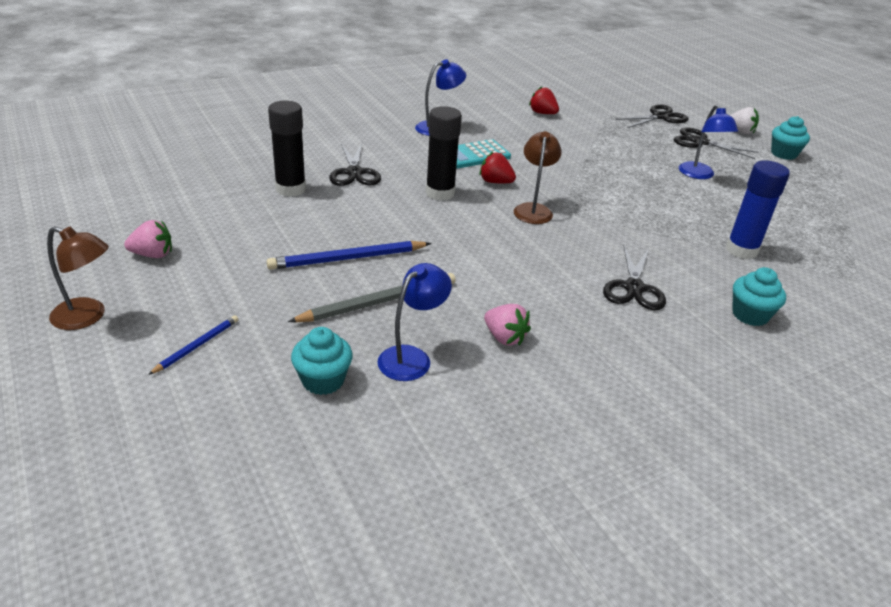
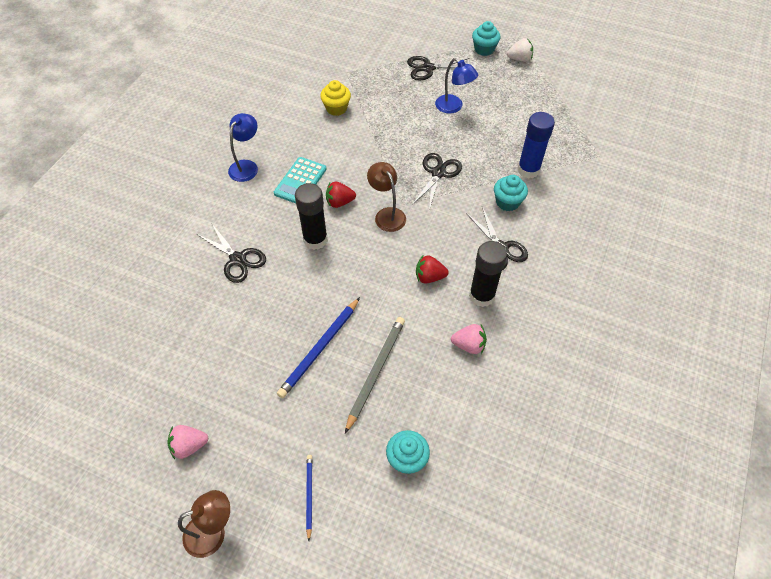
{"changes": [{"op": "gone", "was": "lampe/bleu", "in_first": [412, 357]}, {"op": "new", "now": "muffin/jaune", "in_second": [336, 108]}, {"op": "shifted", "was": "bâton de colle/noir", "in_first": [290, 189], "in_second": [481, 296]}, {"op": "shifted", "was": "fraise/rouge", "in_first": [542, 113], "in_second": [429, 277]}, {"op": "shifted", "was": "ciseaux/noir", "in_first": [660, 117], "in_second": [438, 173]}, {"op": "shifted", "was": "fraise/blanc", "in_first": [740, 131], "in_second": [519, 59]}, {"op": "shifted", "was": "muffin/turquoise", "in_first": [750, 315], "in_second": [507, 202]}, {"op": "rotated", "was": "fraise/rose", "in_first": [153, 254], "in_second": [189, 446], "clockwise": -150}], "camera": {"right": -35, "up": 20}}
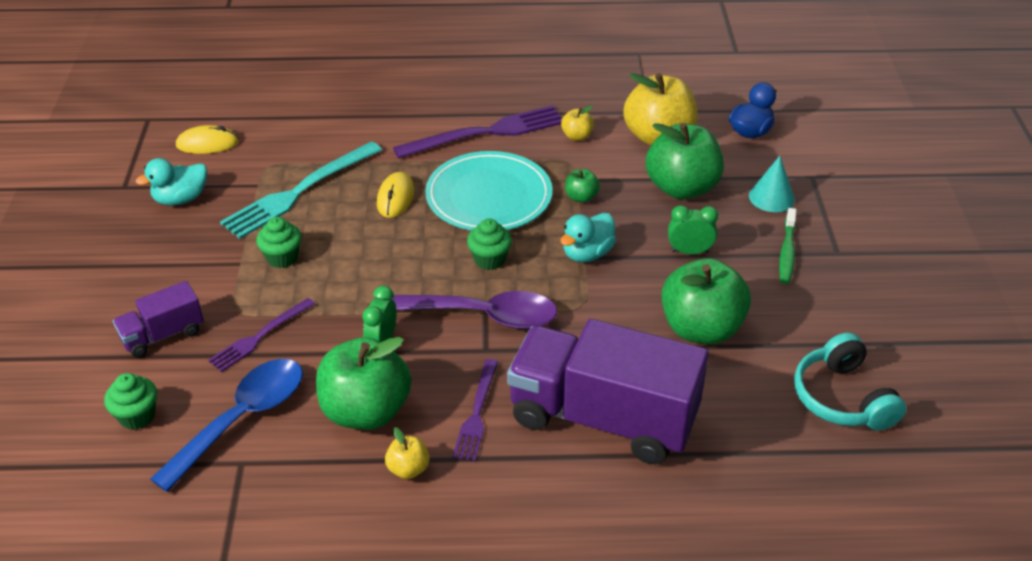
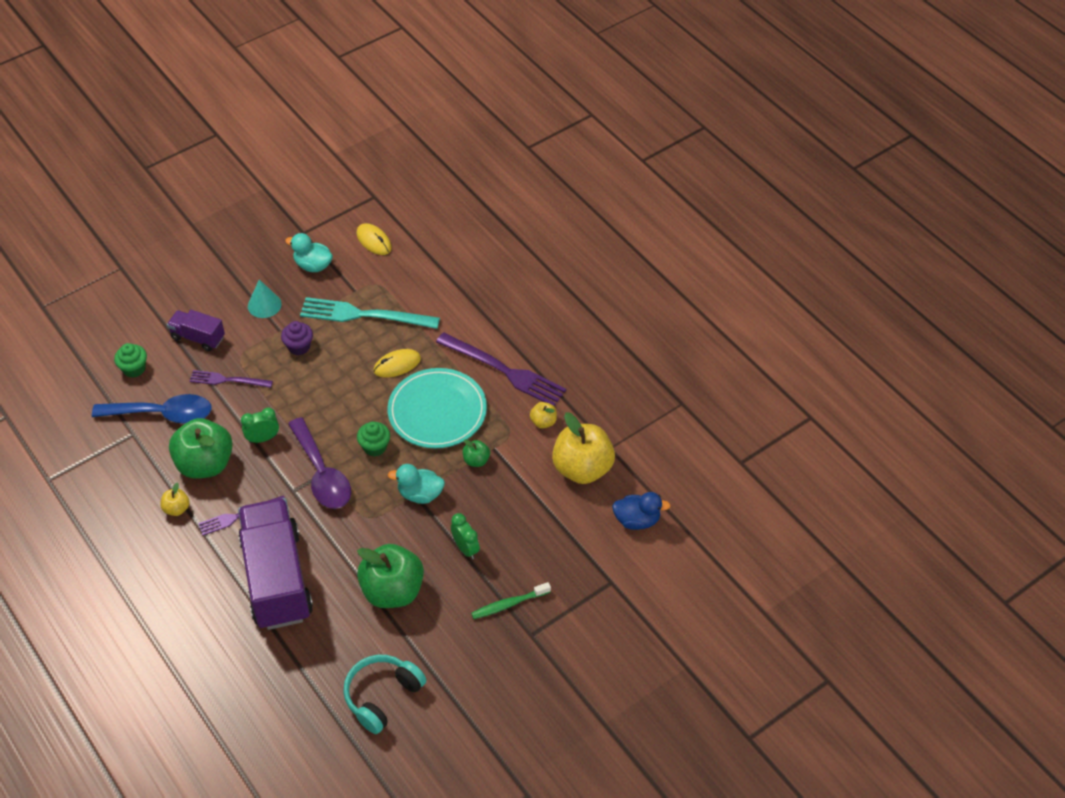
{"changes": [{"op": "gone", "was": "pomme/vert", "in_first": [681, 188]}, {"op": "shifted", "was": "cône/turquoise", "in_first": [771, 197], "in_second": [264, 305]}, {"op": "repainted", "was": "muffin/vert", "now": "muffin/violet", "in_first": [282, 258], "in_second": [299, 347]}], "camera": {"right": 55, "up": 10}}
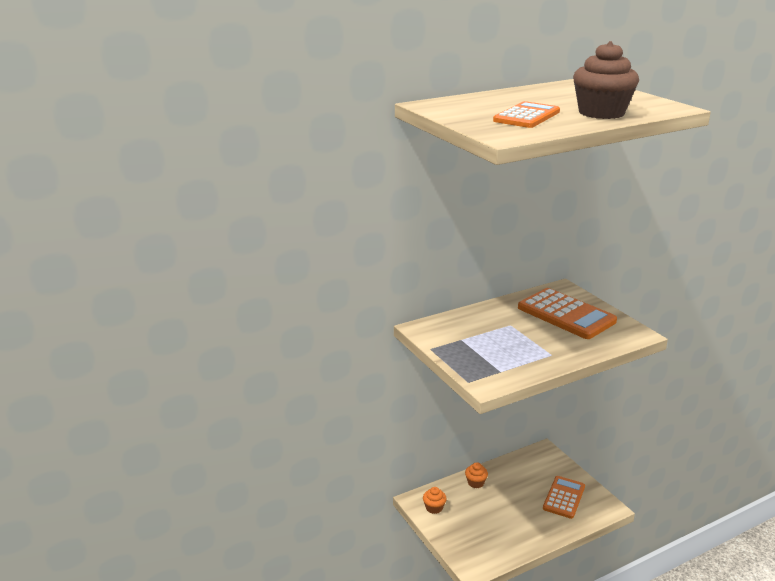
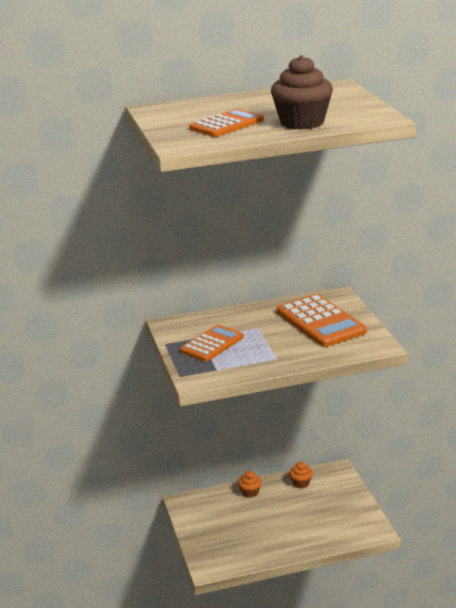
{"changes": [{"op": "shifted", "was": "muffin/orange", "in_first": [434, 508], "in_second": [301, 483]}, {"op": "shifted", "was": "calculatrice/orange", "in_first": [564, 497], "in_second": [212, 344]}], "camera": {"right": 15, "up": 0}}
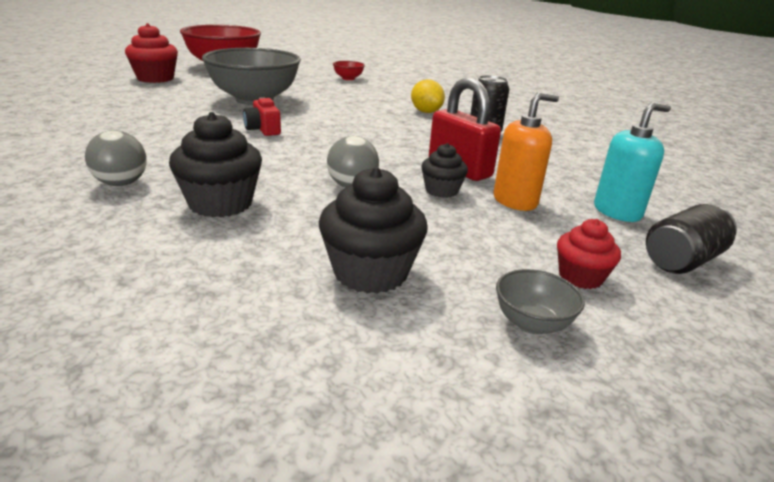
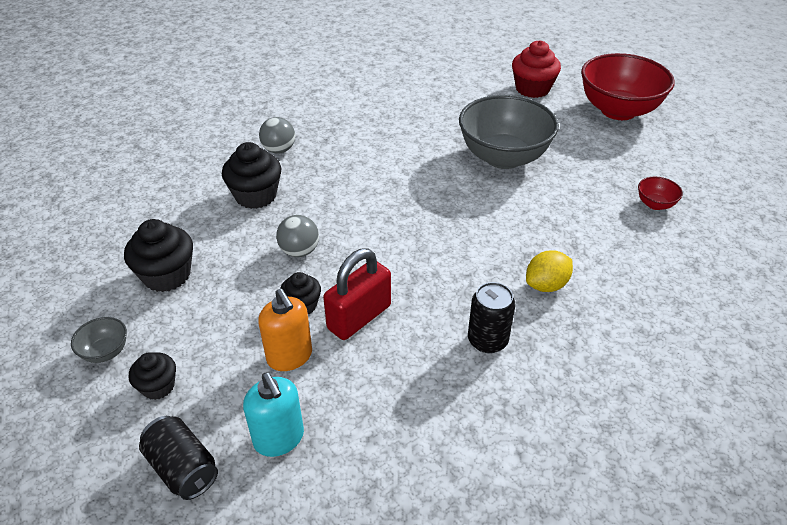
{"changes": [{"op": "gone", "was": "appareil photo/rouge", "in_first": [263, 129]}, {"op": "repainted", "was": "muffin/rouge", "now": "muffin/noir", "in_first": [580, 277], "in_second": [158, 386]}], "camera": {"right": 85, "up": 15}}
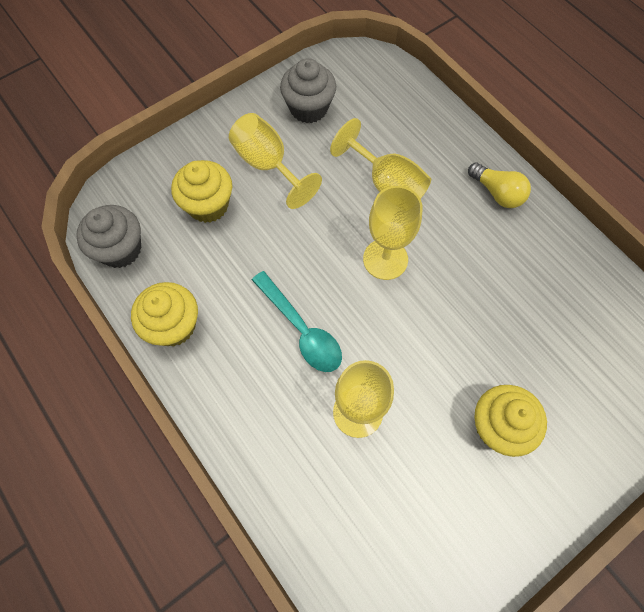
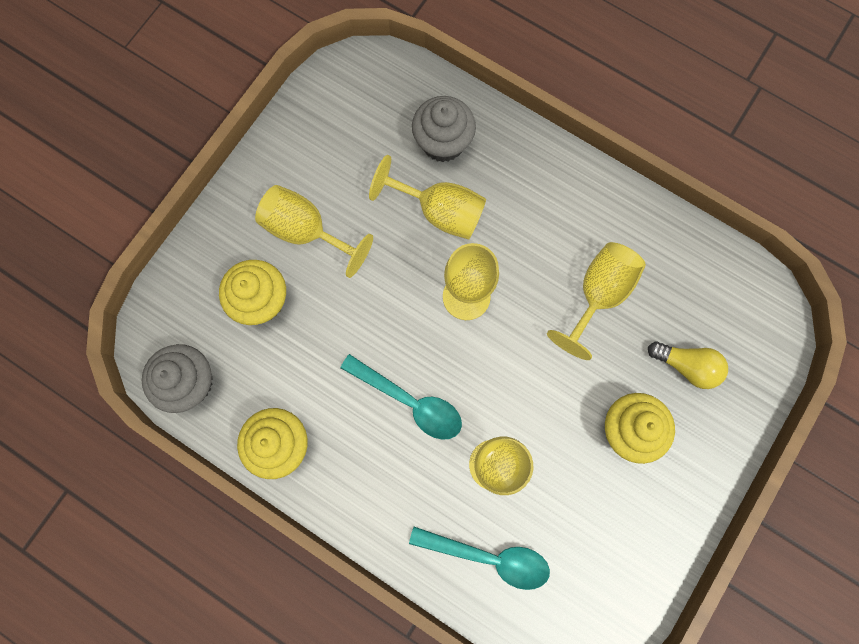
{"changes": [{"op": "new", "now": "cuillère/turquoise", "in_second": [489, 557]}, {"op": "new", "now": "verre à pied/jaune", "in_second": [598, 295]}, {"op": "shifted", "was": "muffin/gris", "in_first": [308, 108], "in_second": [443, 142]}, {"op": "shifted", "was": "ampoule/jaune", "in_first": [497, 193], "in_second": [686, 366]}], "camera": {"right": -20, "up": 10}}
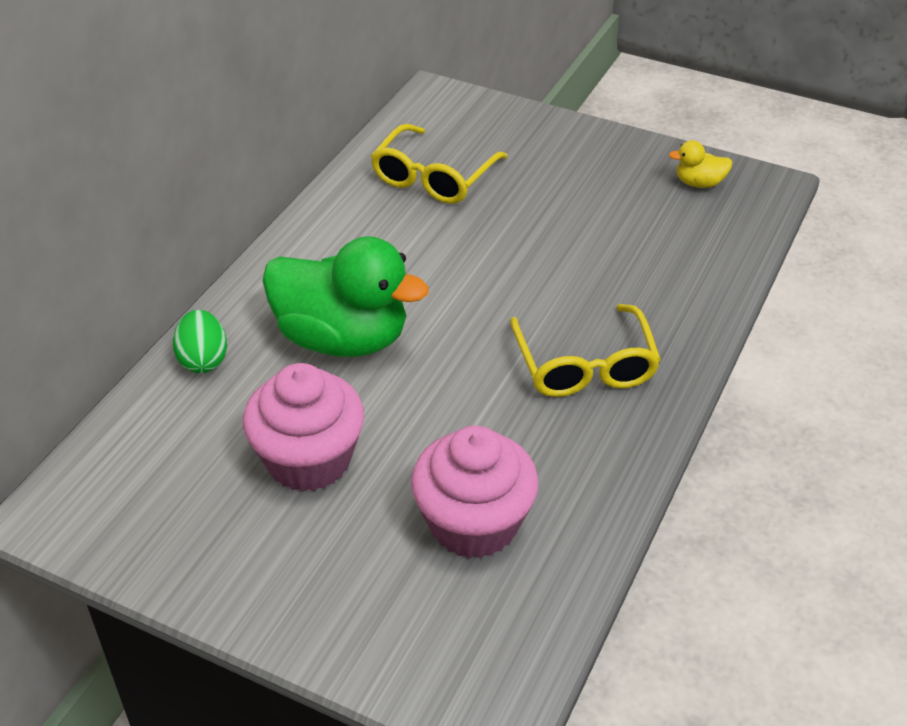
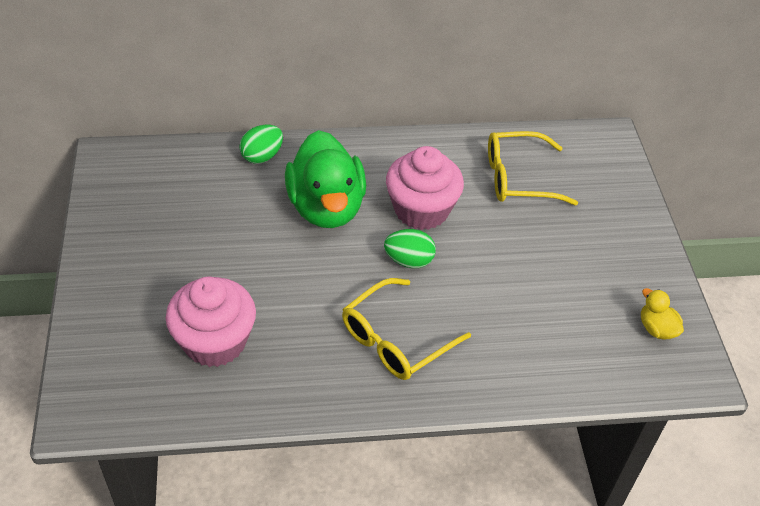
{"changes": [{"op": "new", "now": "œuf/vert", "in_second": [409, 260]}, {"op": "shifted", "was": "muffin/rose", "in_first": [308, 460], "in_second": [421, 210]}], "camera": {"right": 55, "up": 5}}
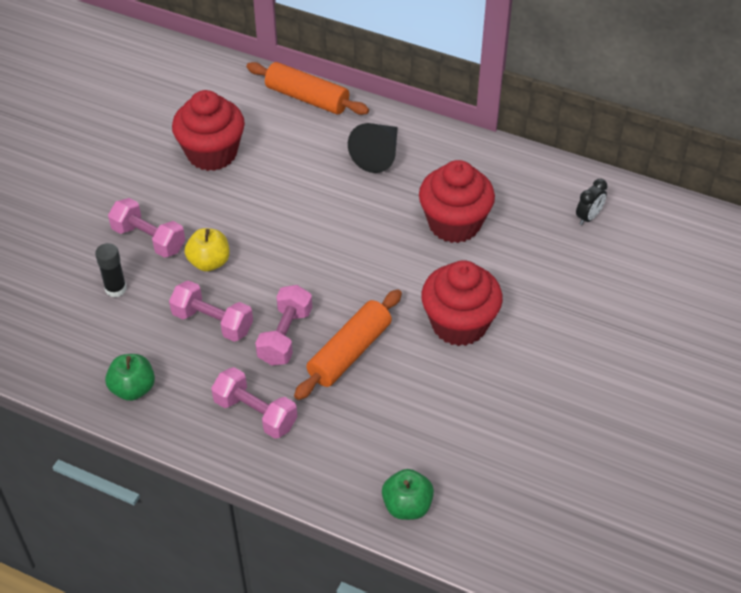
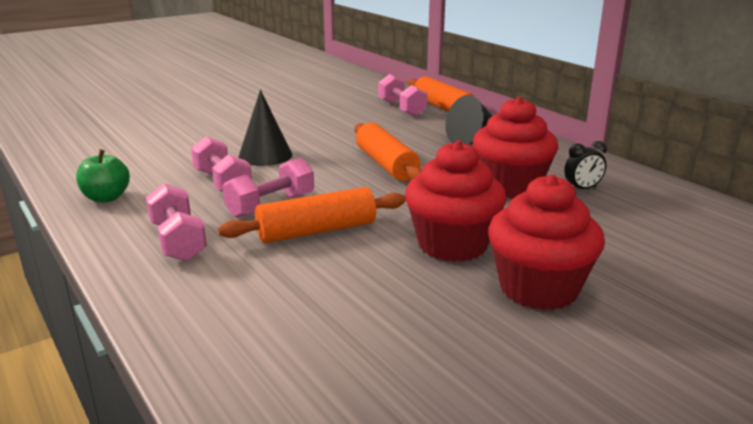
{"changes": [{"op": "gone", "was": "bâton de colle/noir", "in_first": [115, 289]}, {"op": "gone", "was": "pomme/vert", "in_first": [407, 506]}, {"op": "new", "now": "rouleau à pâtisserie/orange", "in_second": [386, 164]}, {"op": "shifted", "was": "haltère/rose", "in_first": [149, 239], "in_second": [401, 109]}, {"op": "shifted", "was": "muffin/rouge", "in_first": [212, 153], "in_second": [538, 288]}, {"op": "shifted", "was": "réveil/noir", "in_first": [588, 217], "in_second": [582, 189]}, {"op": "swapped", "was": "pomme/jaune", "now": "cône/noir", "in_first": [209, 262], "in_second": [265, 155]}], "camera": {"right": 30, "up": -25}}
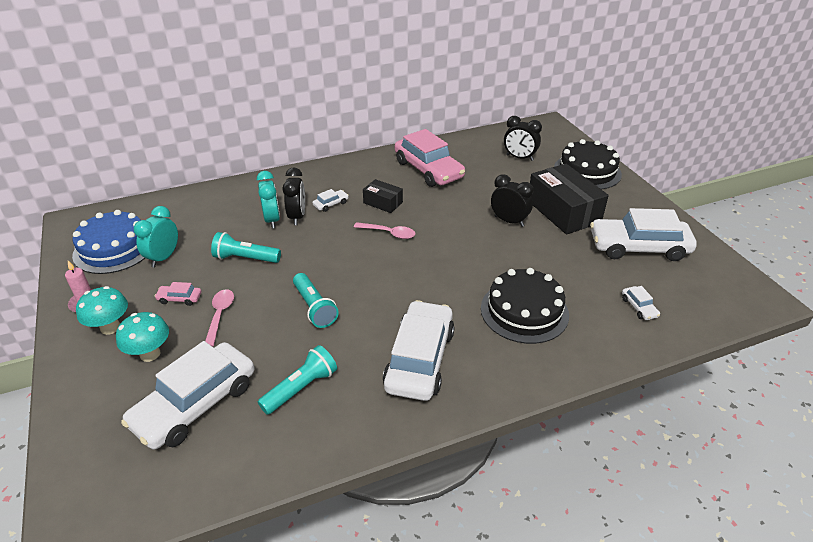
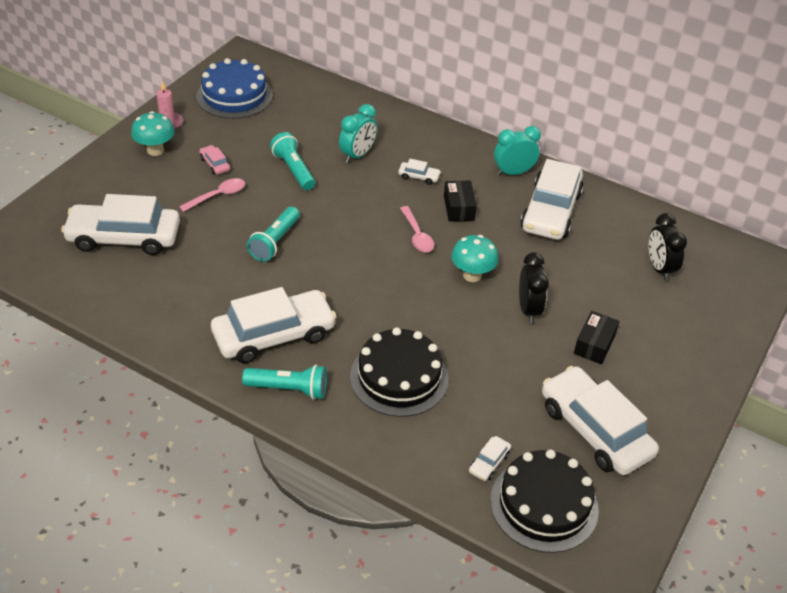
{"changes": [{"op": "gone", "was": "réveil/noir", "in_first": [297, 217]}, {"op": "shifted", "was": "champignon/turquoise", "in_first": [150, 354], "in_second": [472, 275]}, {"op": "shifted", "was": "réveil/turquoise", "in_first": [164, 257], "in_second": [513, 173]}, {"op": "shifted", "was": "lampe de poche/turquoise", "in_first": [301, 388], "in_second": [289, 389]}, {"op": "shifted", "was": "gâteau/noir", "in_first": [587, 171], "in_second": [544, 504]}, {"op": "repainted", "was": "voiture/rose", "now": "voiture/blanc", "in_first": [428, 170], "in_second": [550, 211]}, {"op": "scaled", "was": "boîte/noir", "in_first": [563, 211], "in_second": [594, 344], "ratio": 0.52}], "camera": {"right": 50, "up": 5}}
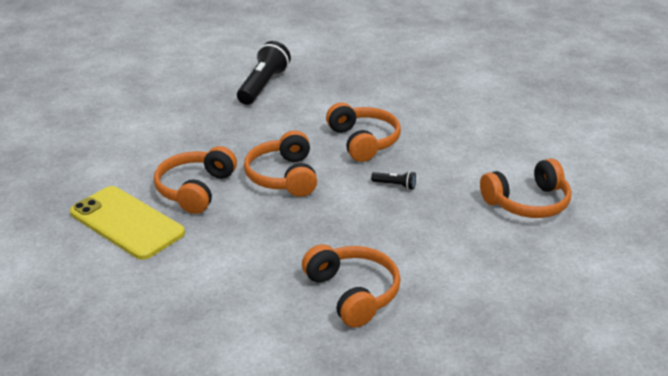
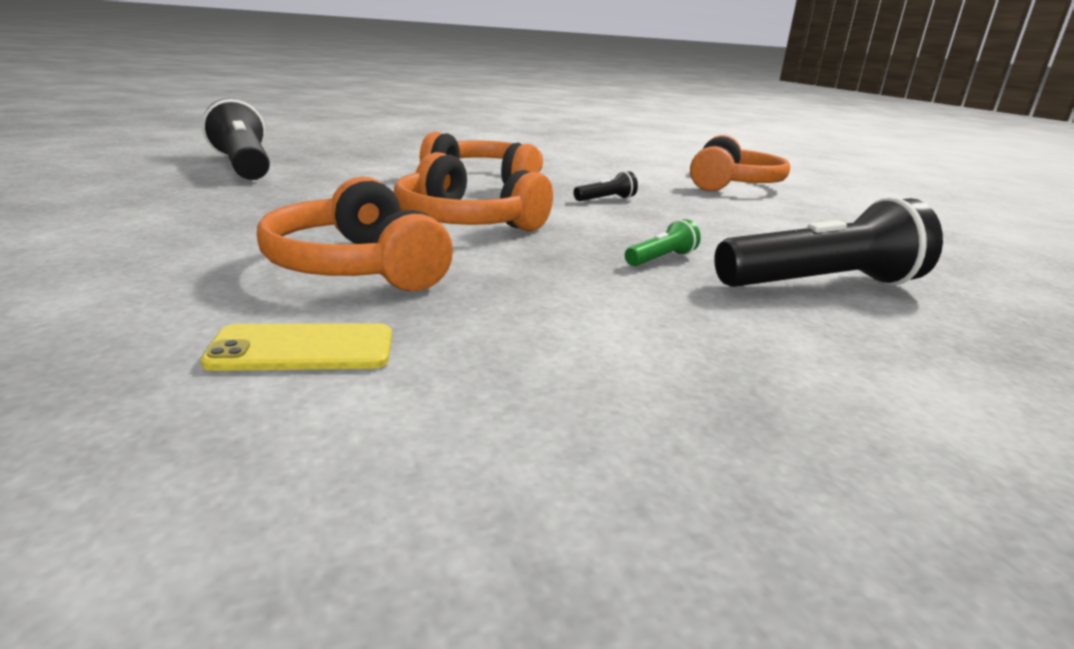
{"changes": [{"op": "new", "now": "lampe de poche/vert", "in_second": [661, 259]}, {"op": "swapped", "was": "casque audio/orange", "now": "lampe de poche/noir", "in_first": [353, 293], "in_second": [821, 284]}, {"op": "scaled", "was": "téléphone/jaune", "in_first": [126, 223], "in_second": [302, 349], "ratio": 0.51}], "camera": {"right": -50, "up": -10}}
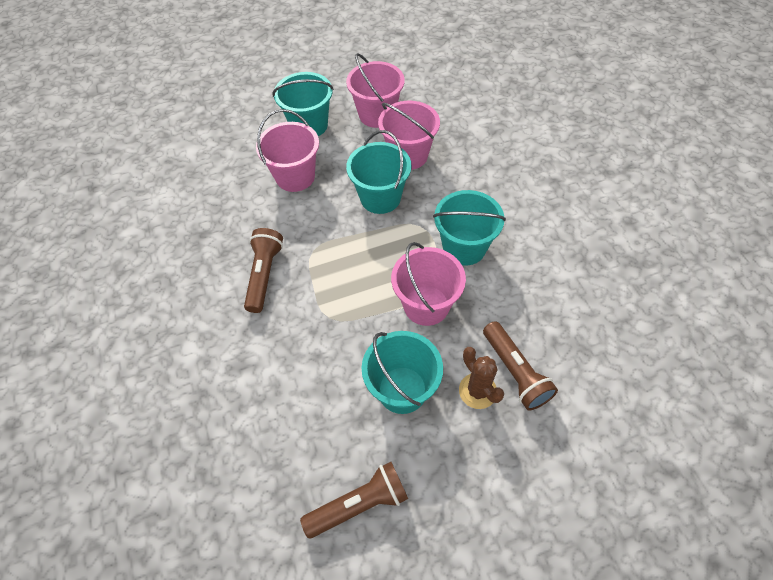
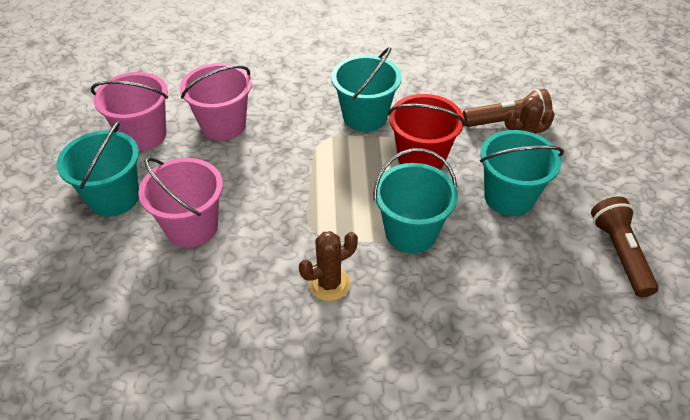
{"changes": [{"op": "shifted", "was": "seau/turquoise", "in_first": [380, 198], "in_second": [411, 232]}, {"op": "swapped", "was": "lampe de poche/marron", "now": "cactus/marron", "in_first": [264, 275], "in_second": [329, 284]}, {"op": "repainted", "was": "seau/rose", "now": "seau/rouge", "in_first": [426, 305], "in_second": [421, 158]}], "camera": {"right": -75, "up": -10}}
